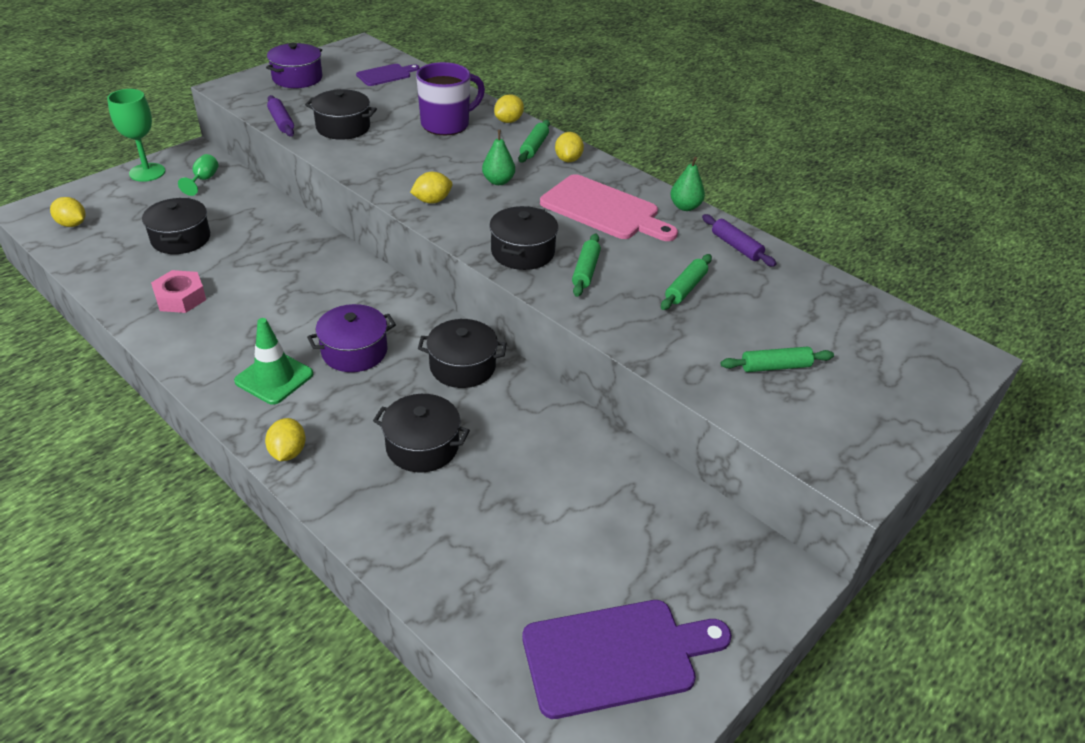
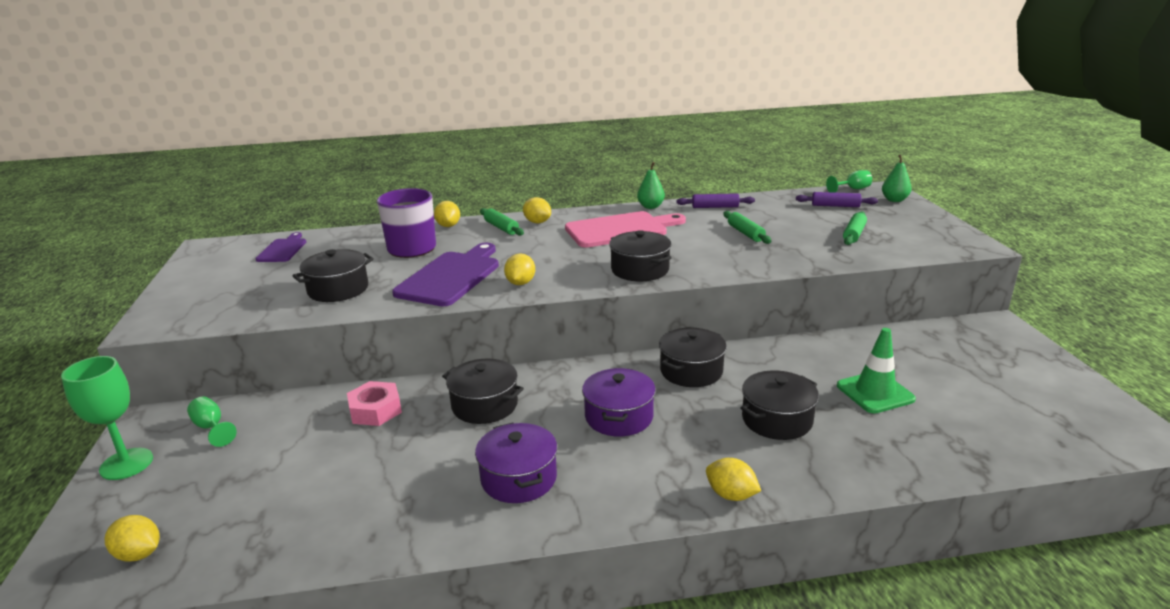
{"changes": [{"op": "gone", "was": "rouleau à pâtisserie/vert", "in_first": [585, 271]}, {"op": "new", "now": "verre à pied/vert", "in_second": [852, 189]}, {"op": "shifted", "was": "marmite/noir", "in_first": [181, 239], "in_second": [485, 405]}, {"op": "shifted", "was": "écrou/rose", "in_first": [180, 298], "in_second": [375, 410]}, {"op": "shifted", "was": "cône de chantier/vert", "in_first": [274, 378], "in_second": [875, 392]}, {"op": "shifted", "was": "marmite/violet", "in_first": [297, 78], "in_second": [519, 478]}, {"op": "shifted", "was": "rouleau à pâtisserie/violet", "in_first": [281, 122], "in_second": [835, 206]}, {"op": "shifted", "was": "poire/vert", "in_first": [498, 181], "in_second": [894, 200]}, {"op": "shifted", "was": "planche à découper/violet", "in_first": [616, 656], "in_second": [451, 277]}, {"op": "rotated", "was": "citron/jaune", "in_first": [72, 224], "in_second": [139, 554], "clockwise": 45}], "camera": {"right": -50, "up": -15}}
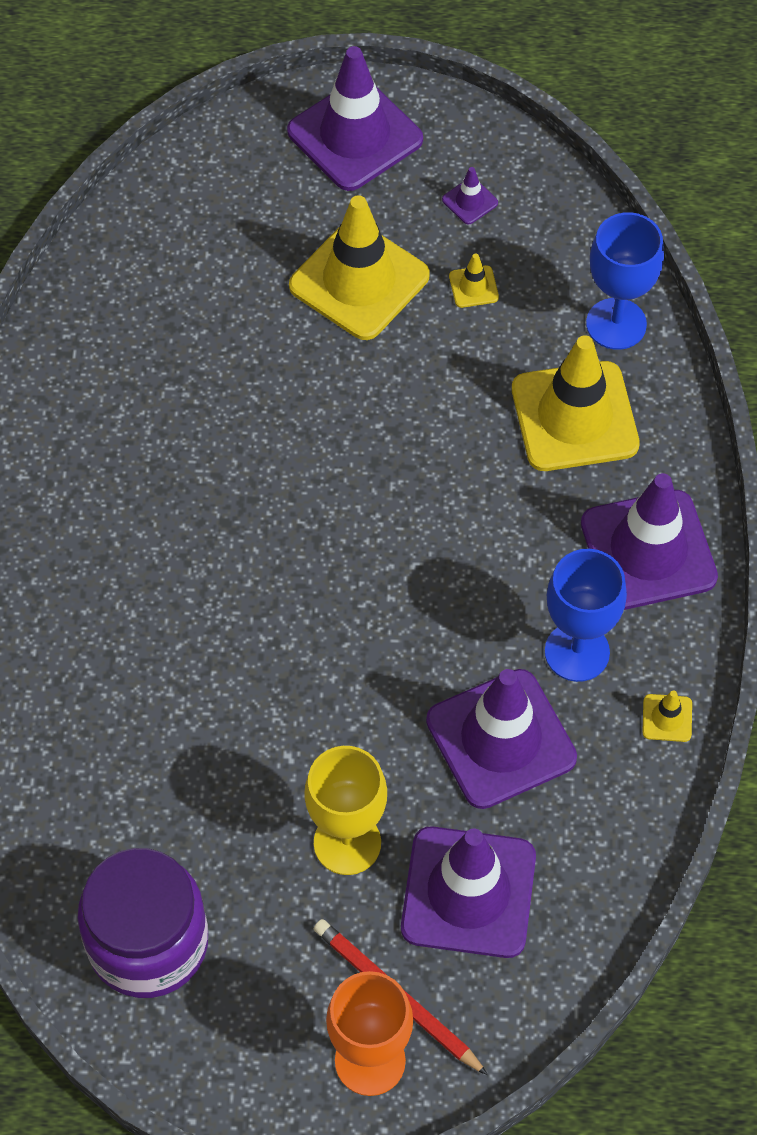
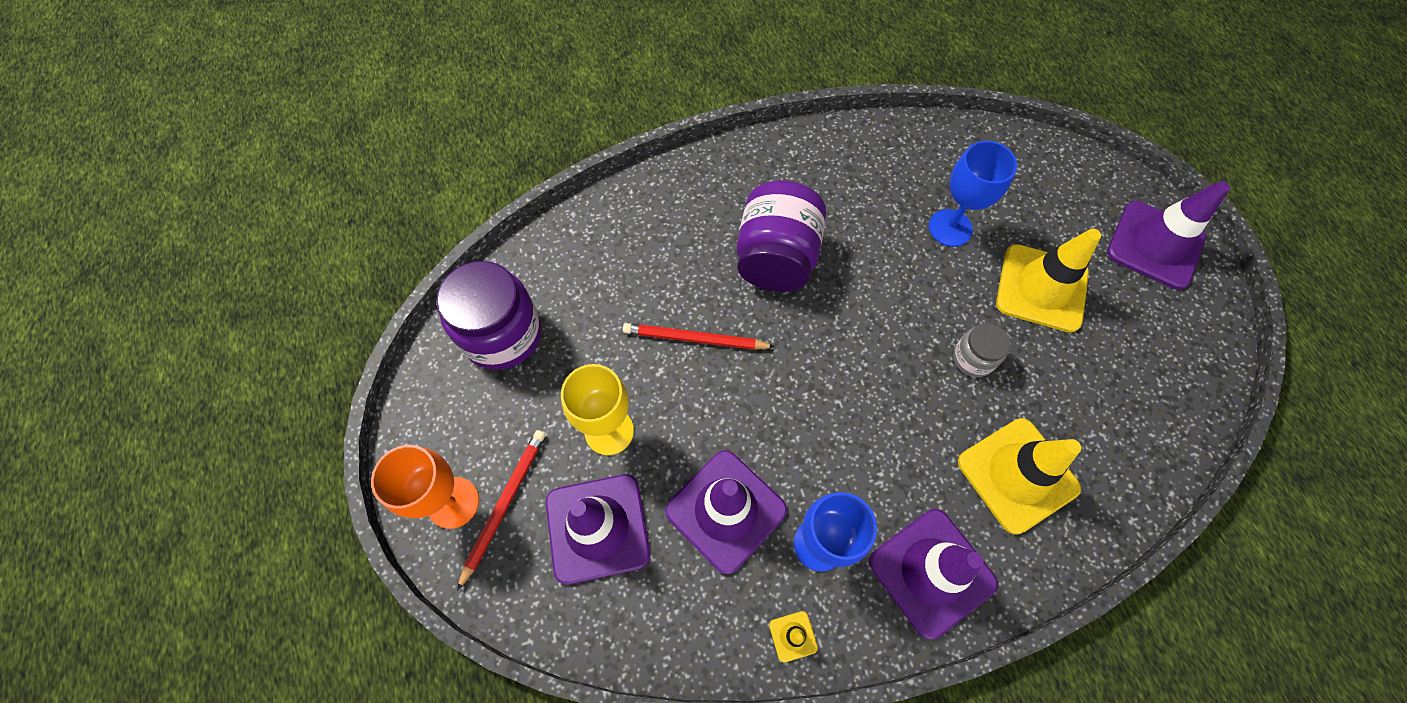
{"changes": [{"op": "gone", "was": "cône de chantier/violet", "in_first": [470, 201]}, {"op": "gone", "was": "cône de chantier/jaune", "in_first": [473, 287]}, {"op": "new", "now": "crayon/rouge", "in_second": [695, 339]}, {"op": "new", "now": "bocal/violet", "in_second": [776, 258]}, {"op": "new", "now": "bocal/gris", "in_second": [973, 358]}, {"op": "shifted", "was": "verre à pied/bleu", "in_first": [616, 324], "in_second": [950, 228]}], "camera": {"right": 70, "up": 5}}
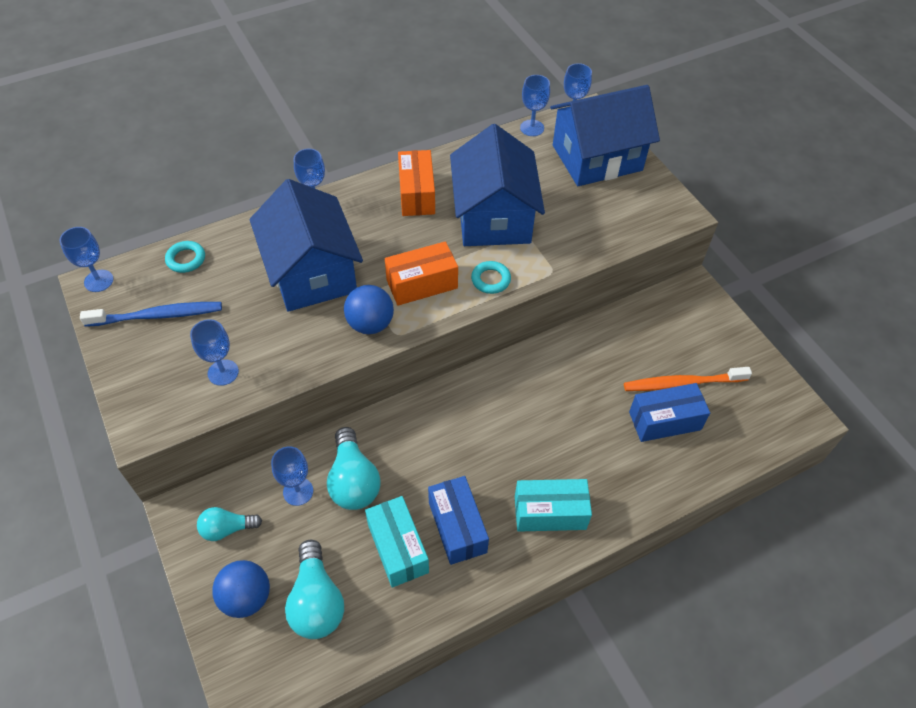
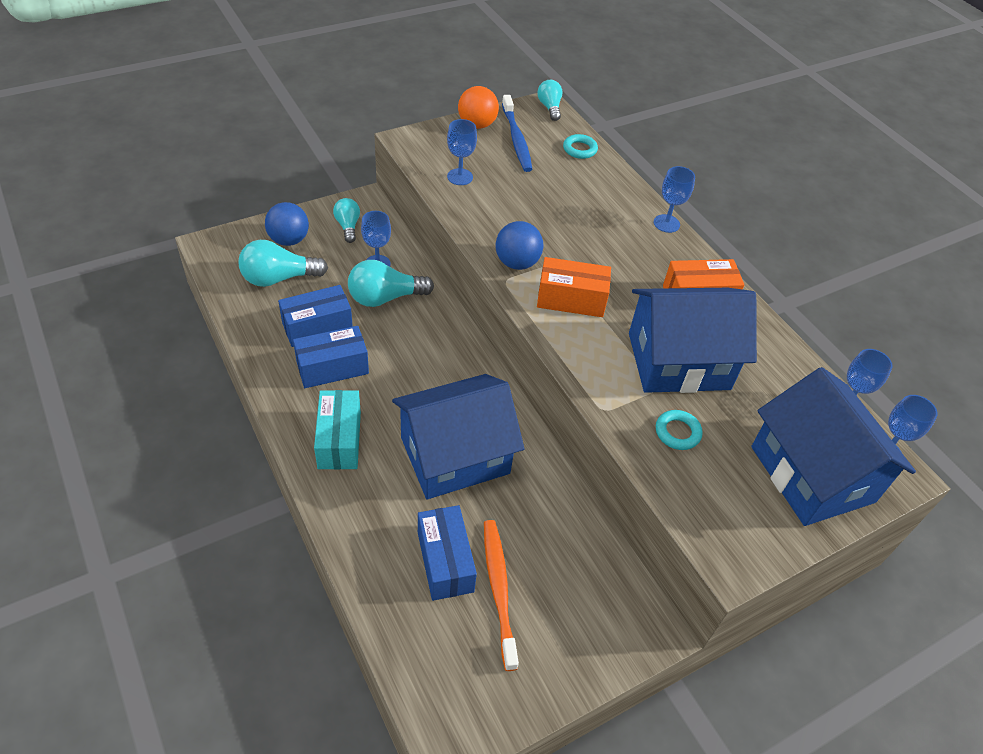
{"changes": [{"op": "new", "now": "balle/orange", "in_second": [477, 125]}, {"op": "shifted", "was": "maison/bleu", "in_first": [312, 272], "in_second": [455, 455]}, {"op": "shifted", "was": "anneau/turquoise", "in_first": [490, 280], "in_second": [677, 432]}, {"op": "swapped", "was": "verre à pied/bleu", "now": "ampoule/turquoise", "in_first": [98, 281], "in_second": [549, 107]}, {"op": "repainted", "was": "boîte/turquoise", "now": "boîte/bleu", "in_first": [397, 548], "in_second": [317, 327]}, {"op": "rotated", "was": "boîte/orange", "in_first": [422, 284], "in_second": [571, 299], "clockwise": -60}], "camera": {"right": 85, "up": -5}}
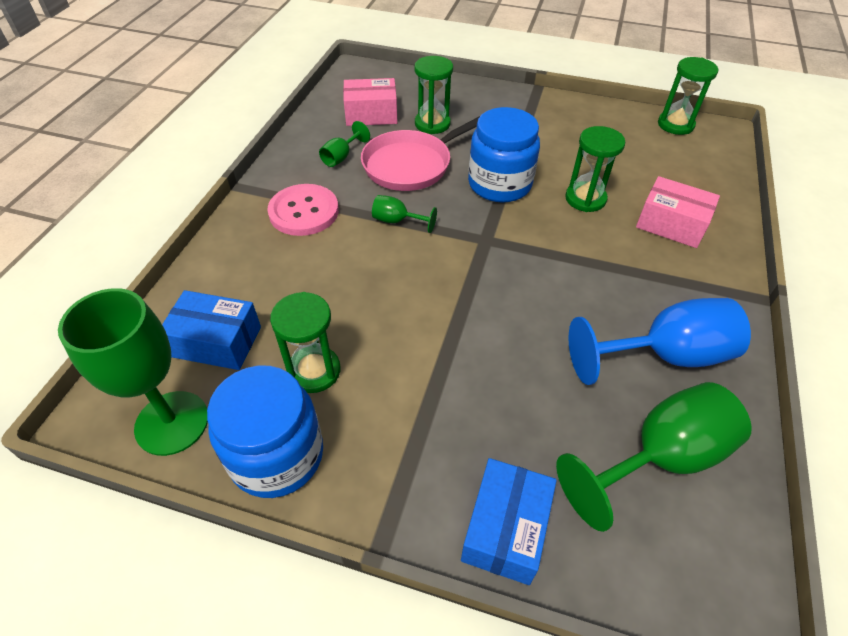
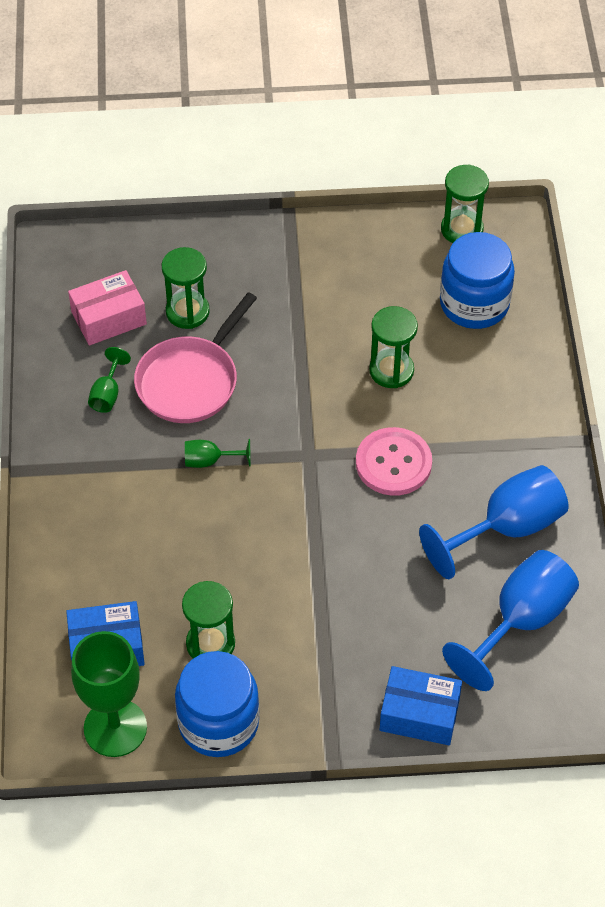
{"changes": [{"op": "gone", "was": "boîte/rose", "in_first": [671, 224]}, {"op": "shifted", "was": "bouton/rose", "in_first": [304, 212], "in_second": [393, 463]}, {"op": "shifted", "was": "bocal/bleu", "in_first": [499, 184], "in_second": [474, 304]}, {"op": "repainted", "was": "verre à pied/vert", "now": "verre à pied/bleu", "in_first": [660, 458], "in_second": [521, 621]}, {"op": "rotated", "was": "boîte/bleu", "in_first": [505, 529], "in_second": [419, 714], "clockwise": -75}], "camera": {"right": -20, "up": 5}}
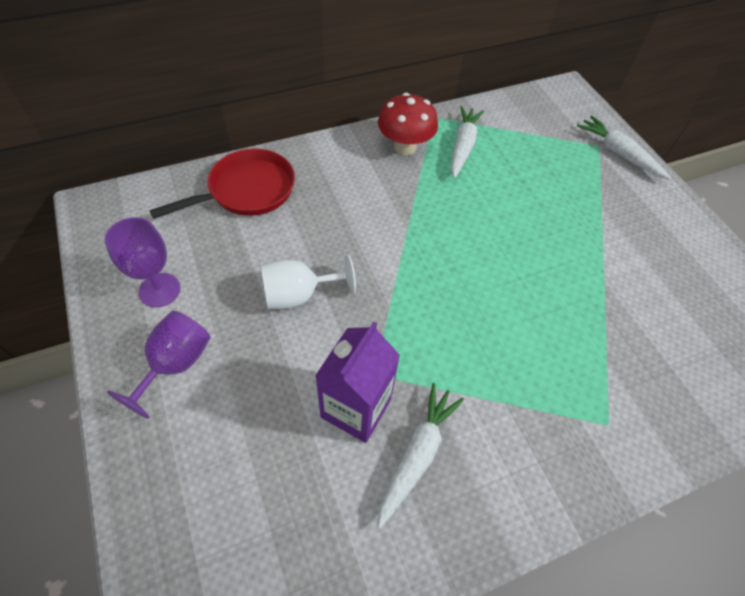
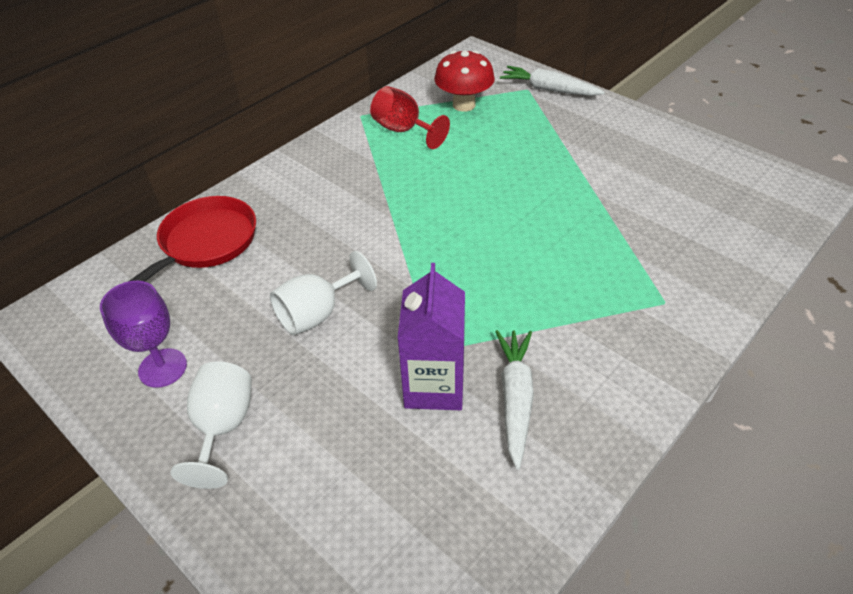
{"changes": [{"op": "shifted", "was": "champignon/rouge", "in_first": [405, 147], "in_second": [464, 105]}, {"op": "swapped", "was": "carotte/blanc", "now": "verre à pied/rouge", "in_first": [463, 146], "in_second": [403, 130]}, {"op": "repainted", "was": "verre à pied/violet", "now": "verre à pied/blanc", "in_first": [175, 364], "in_second": [223, 427]}], "camera": {"right": -20, "up": -10}}
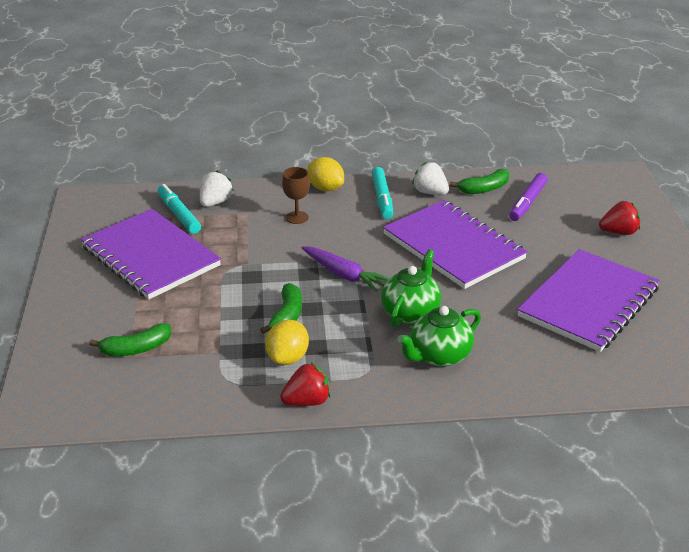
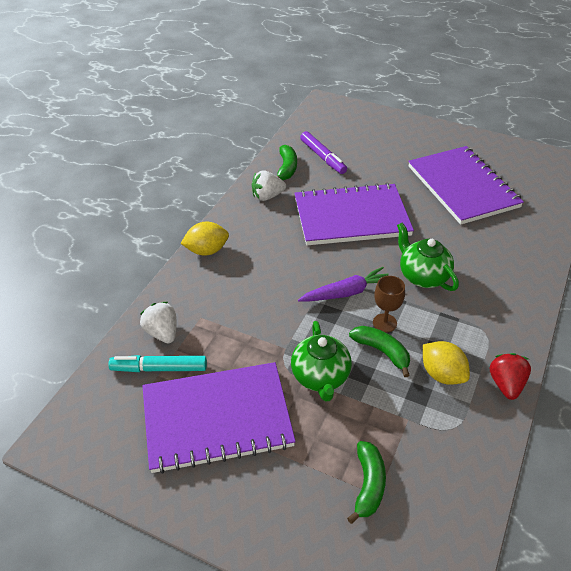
{"changes": [{"op": "gone", "was": "feutre/turquoise", "in_first": [382, 198]}, {"op": "gone", "was": "fraise/rouge", "in_first": [619, 232]}, {"op": "shifted", "was": "verre à pied/marron", "in_first": [297, 217], "in_second": [384, 323]}, {"op": "shifted", "was": "théière/vert", "in_first": [439, 356], "in_second": [320, 377]}], "camera": {"right": -60, "up": 10}}
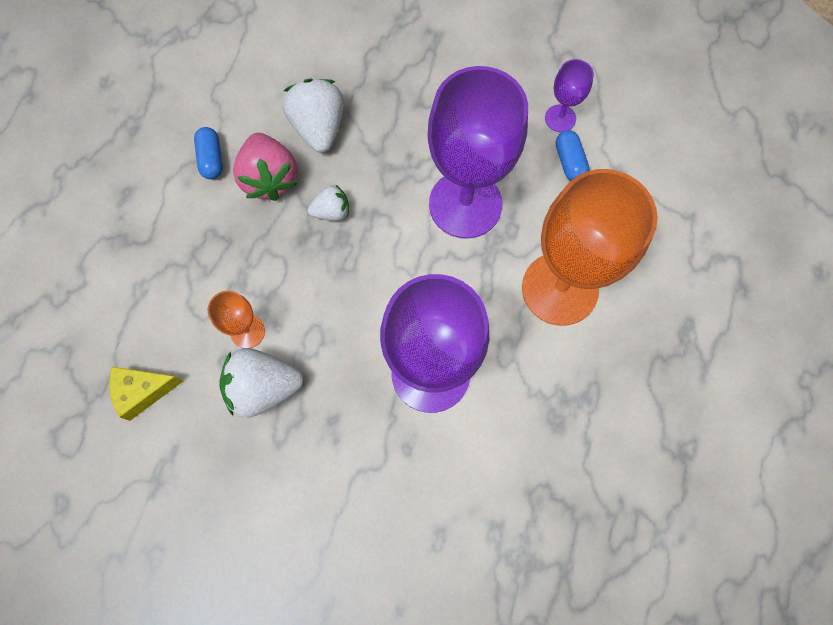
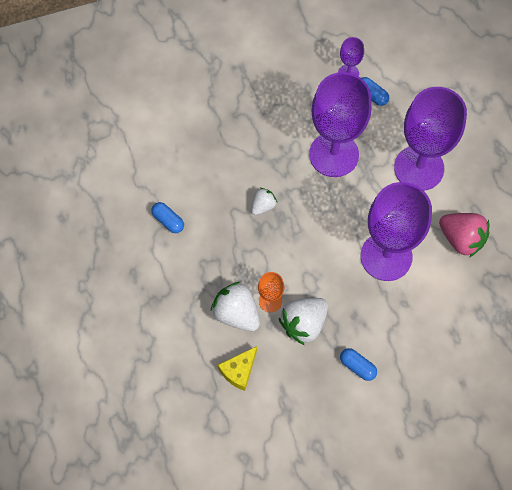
{"changes": [{"op": "new", "now": "gélule/bleu", "in_second": [357, 366]}, {"op": "shifted", "was": "fraise/rose", "in_first": [270, 178], "in_second": [461, 239]}, {"op": "shifted", "was": "fraise/blanc", "in_first": [319, 127], "in_second": [236, 313]}, {"op": "repainted", "was": "verre à pied/orange", "now": "verre à pied/violet", "in_first": [559, 289], "in_second": [419, 168]}], "camera": {"right": -35, "up": -5}}
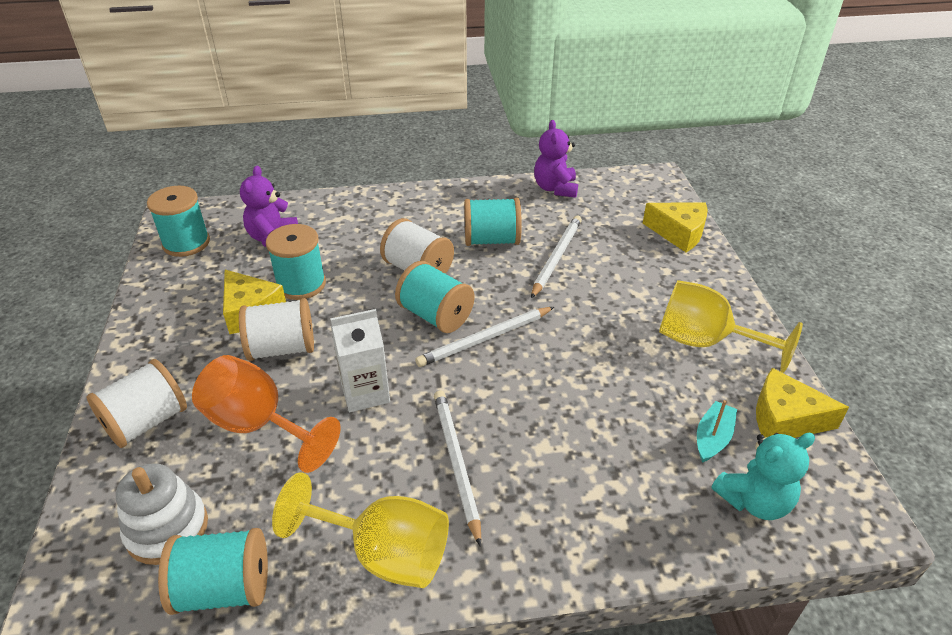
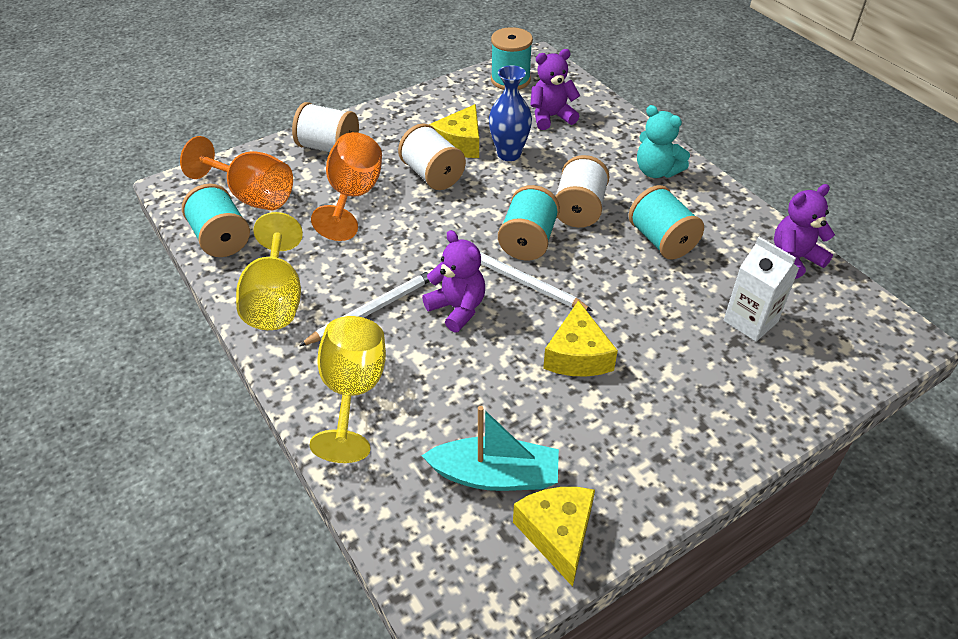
{"changes": [{"op": "gone", "was": "crayon/blanc", "in_first": [556, 257]}, {"op": "new", "now": "ours en peluche/violet", "in_second": [457, 308]}, {"op": "shifted", "was": "brique de lait/blanc", "in_first": [365, 393], "in_second": [750, 321]}, {"op": "shifted", "was": "fromage/jaune", "in_first": [679, 233], "in_second": [577, 355]}, {"op": "shifted", "was": "verre à pied/jaune", "in_first": [705, 342], "in_second": [353, 392]}, {"op": "shifted", "was": "ours en peluche/turquoise", "in_first": [754, 501], "in_second": [656, 171]}, {"op": "swapped", "was": "jouet à empiler/blanc", "now": "verre à pied/orange", "in_first": [167, 529], "in_second": [252, 196]}, {"op": "swapped", "was": "bobine/turquoise", "now": "vase/bleu", "in_first": [301, 284], "in_second": [509, 154]}, {"op": "scaled", "was": "bateau/turquoise", "in_first": [712, 438], "in_second": [495, 475], "ratio": 1.66}], "camera": {"right": 65, "up": 5}}
